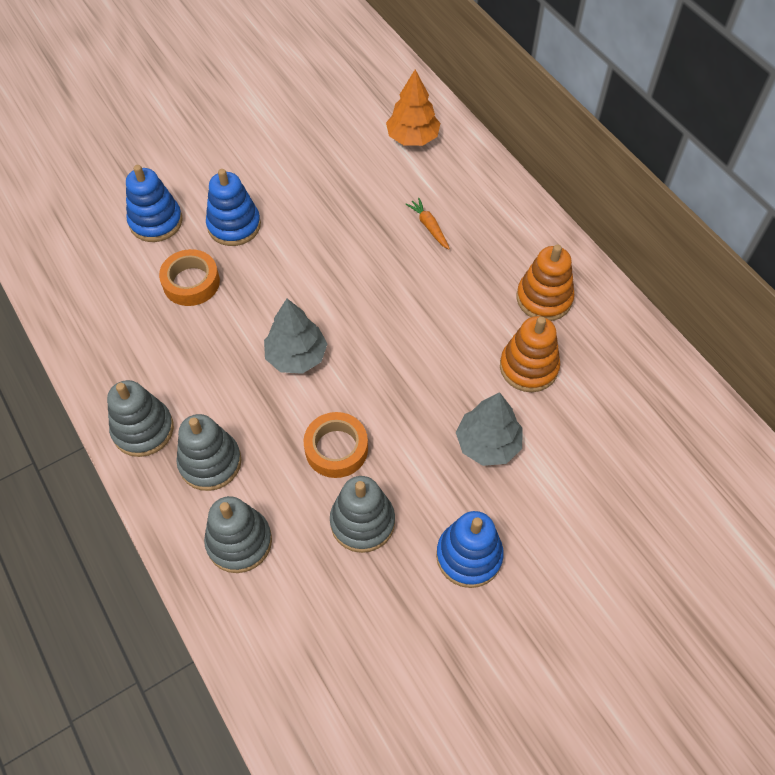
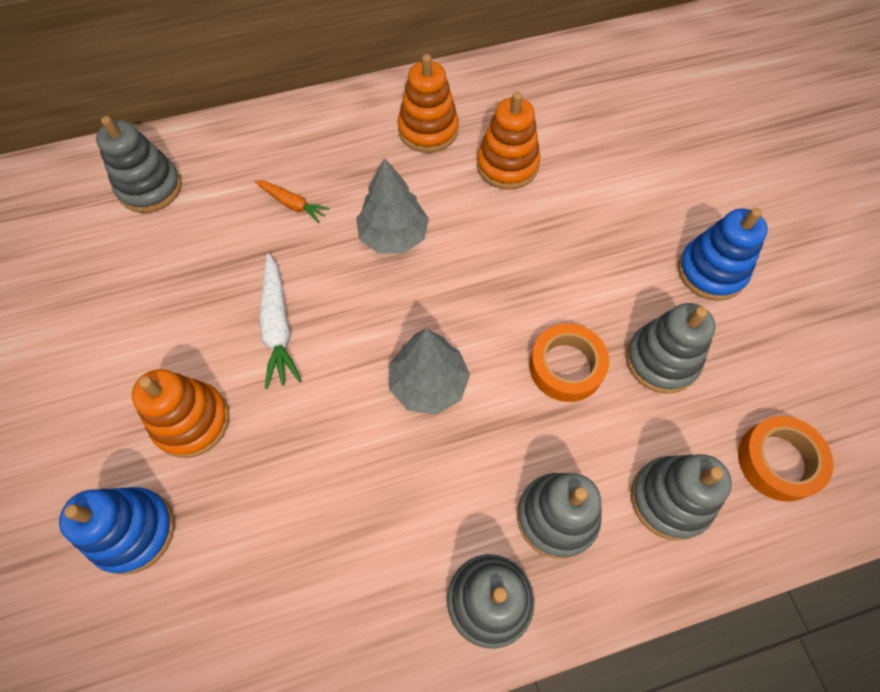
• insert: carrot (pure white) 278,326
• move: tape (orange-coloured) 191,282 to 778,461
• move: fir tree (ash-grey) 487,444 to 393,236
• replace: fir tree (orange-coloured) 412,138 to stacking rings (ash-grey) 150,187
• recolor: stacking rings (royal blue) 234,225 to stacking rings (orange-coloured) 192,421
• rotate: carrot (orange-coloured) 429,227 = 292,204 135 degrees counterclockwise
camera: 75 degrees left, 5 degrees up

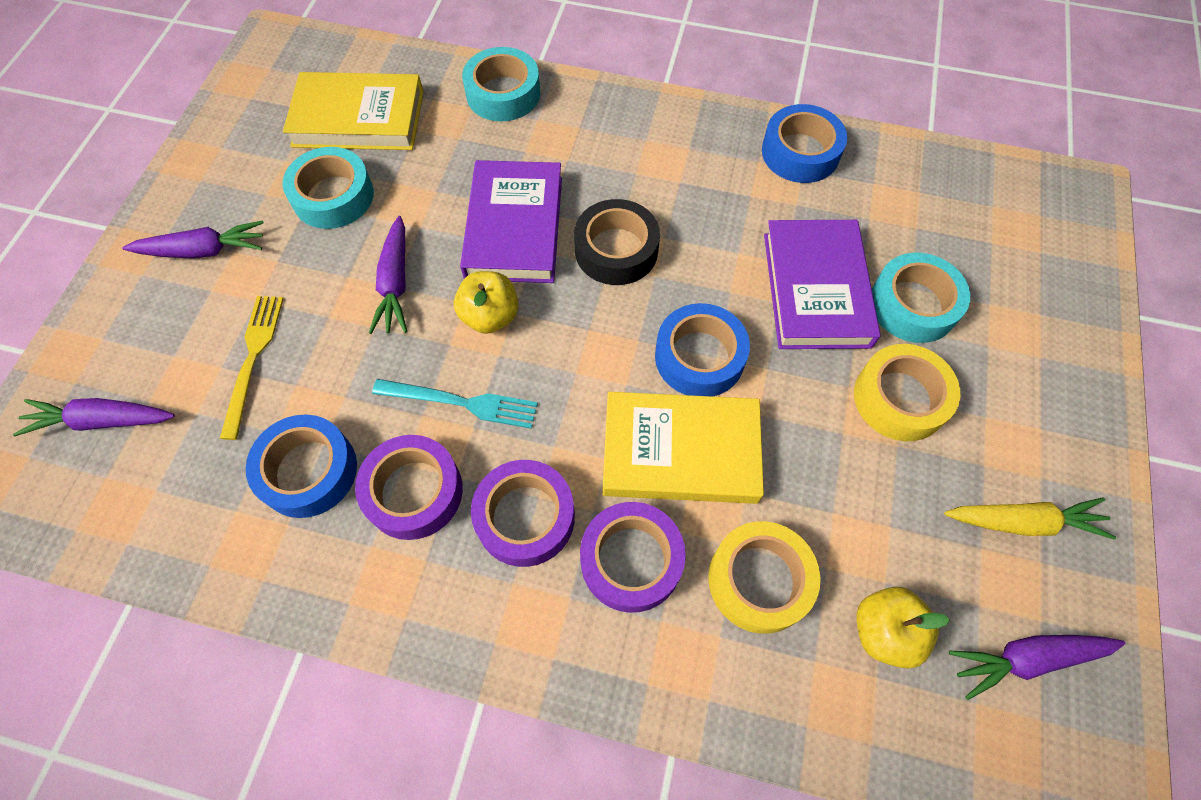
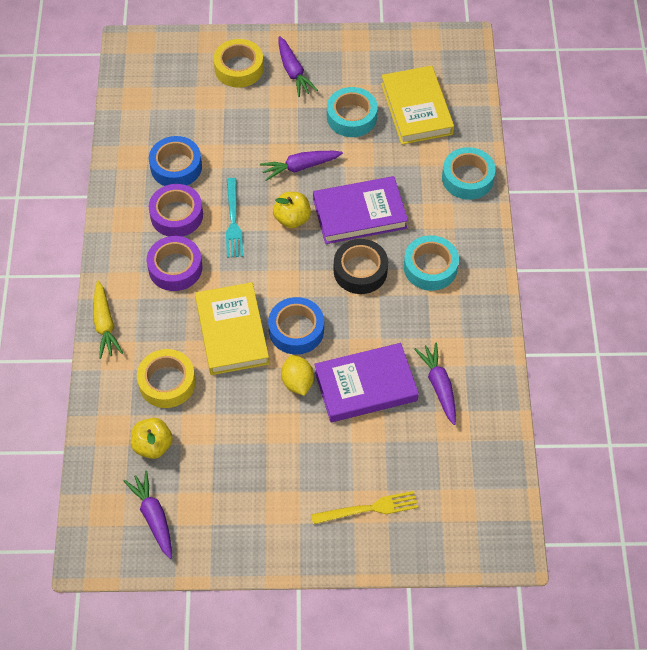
• delete: tape (violet) 631,560
• delete: tape (royal blue) 800,152
• insert: lemon (golden) 297,382
• move: carrot (violet) 102,421 to 439,386
• move: fork (golden) 253,359 to 368,509
• move: tape (golden) 900,398 to 239,68
• move: tape (turquoise) 913,305 to 430,267
• move: carrot (golden) 1023,522 to 105,324
camera: 75 degrees right, 5 degrees down

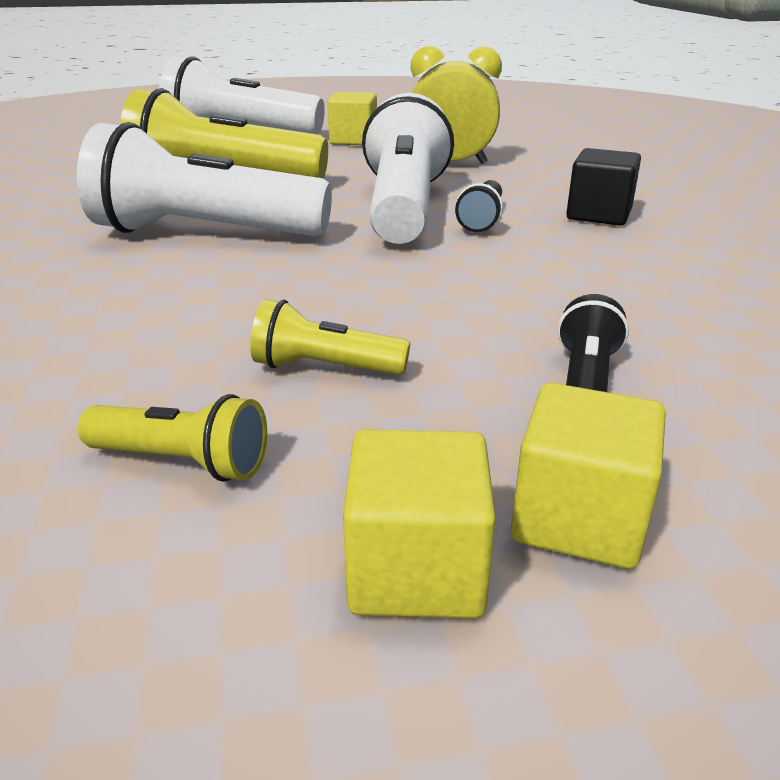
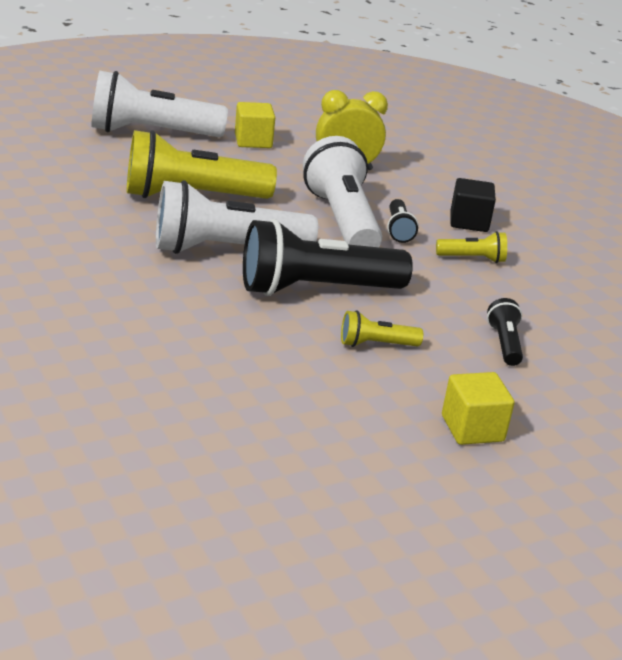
• delete: block (golden) 578,518
• insert: flashlight (black) 316,289
• move: flashlight (golden) 182,462 to 472,259
camera: 20 degrees left, 0 degrees up

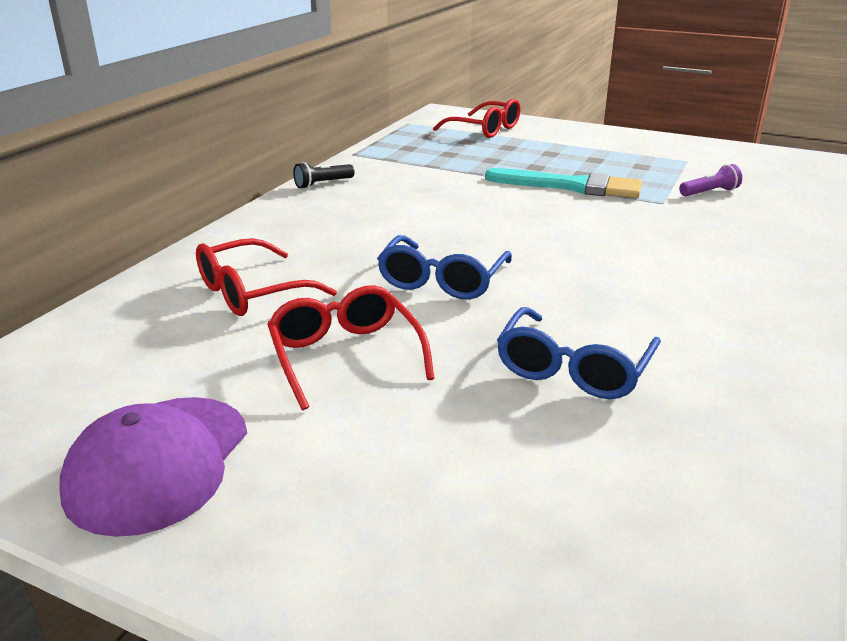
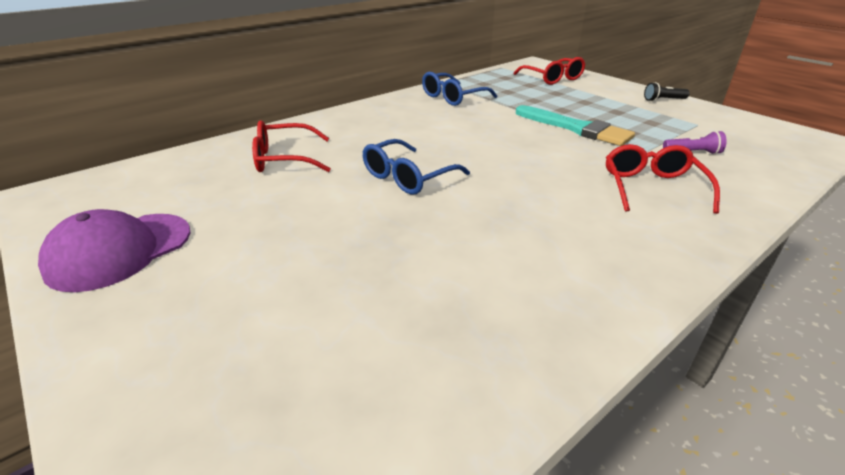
• move: glasses (red) 346,356 to 652,188
• move: flashlight (black) 322,184 to 663,100
• move: glasses (royal blue) 573,368 to 453,97
camera: 25 degrees right, 5 degrees up

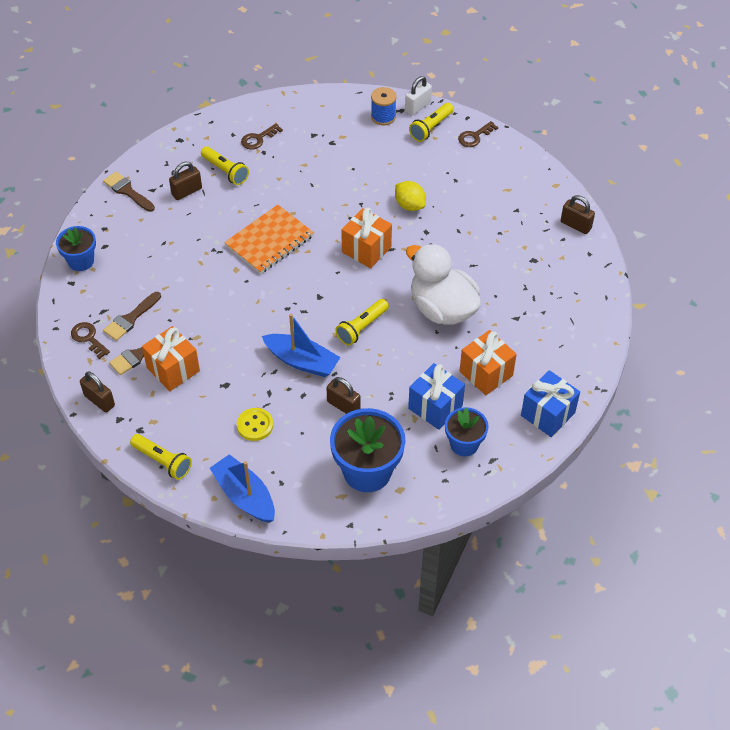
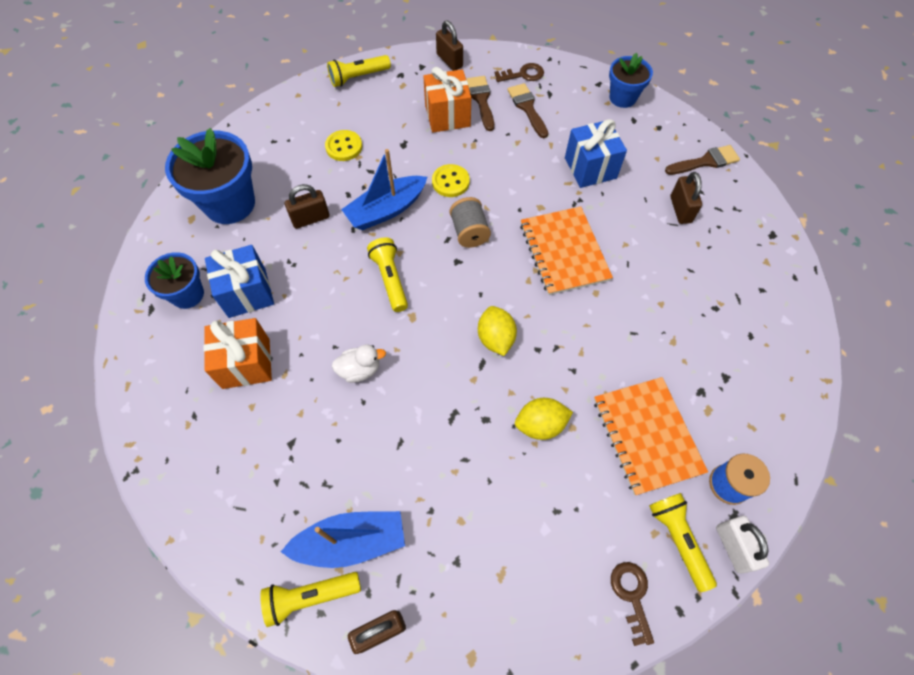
• delete: key (russet) 258,139
• insert: shirt button (golden) 450,182
• insert: reel of thread (ash-grey) 469,232
• insert: notebook (orange-coloured) 646,435
• move: flashlight (golden) 225,171 to 310,596
• move: toy boat (royal blue) 245,496 to 351,542
• move: wrapped gift (royal blue) 547,414 to 590,168
• replace: wrapped gift (orange-coloured) 366,249 to lemon (golden) 495,338
• rotate: lock (russet) 99,401 = 449,61 75 degrees clockwise
• resize: rubber duck (pure white) 442,309 = 360,370 x0.44
camera: 120 degrees right, 10 degrees up

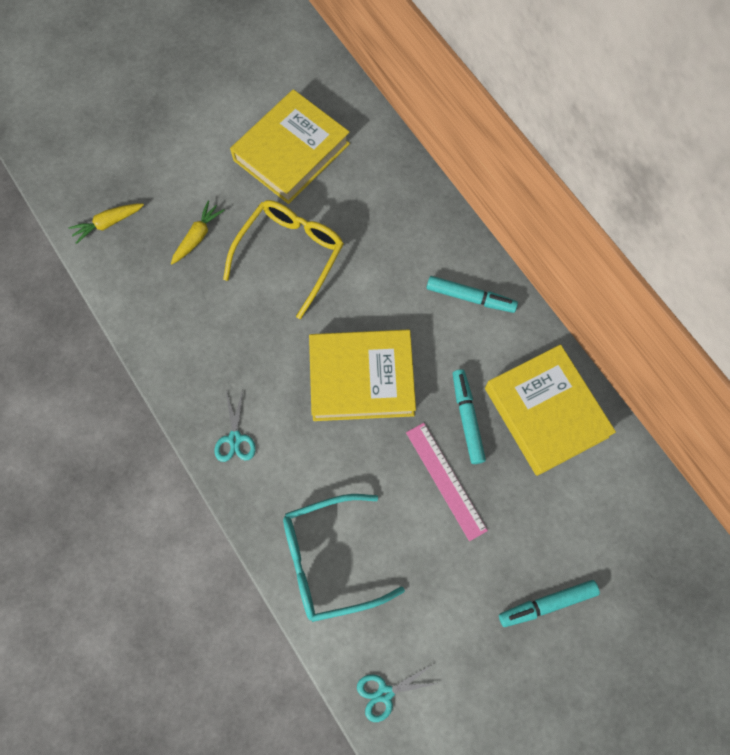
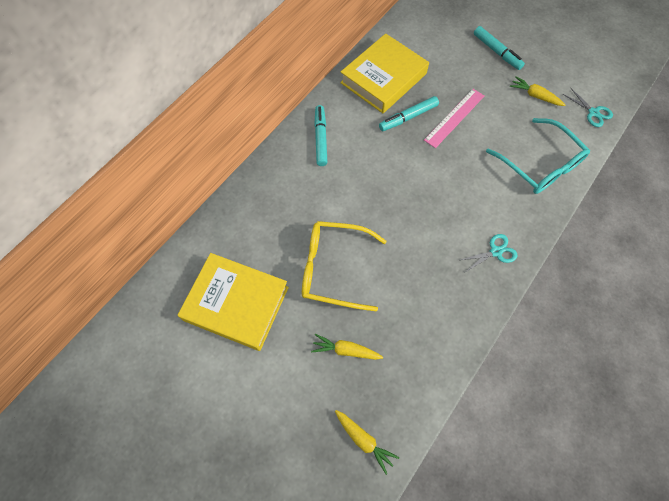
• delete: hardcover (golden) 361,378
• insert: carrot (golden) 535,96
camera: 110 degrees left, 5 degrees down

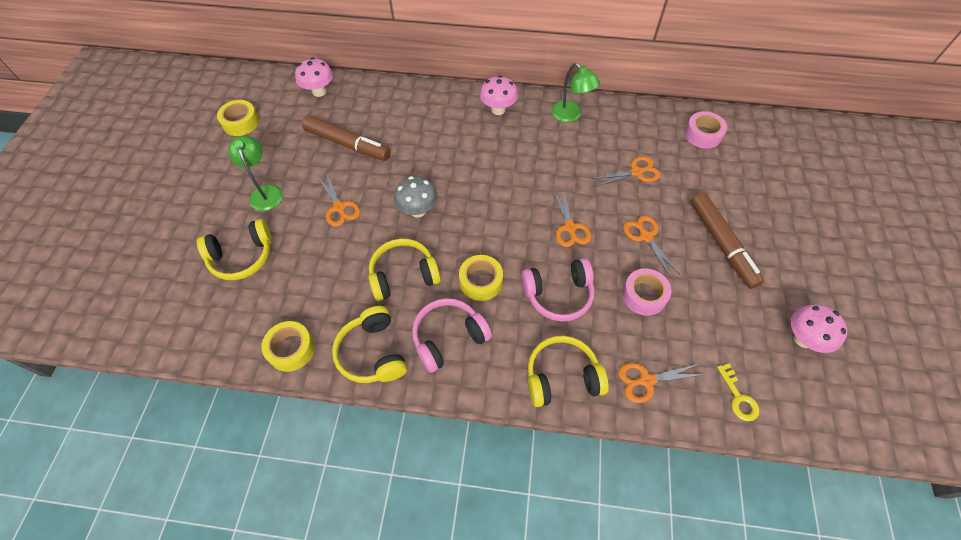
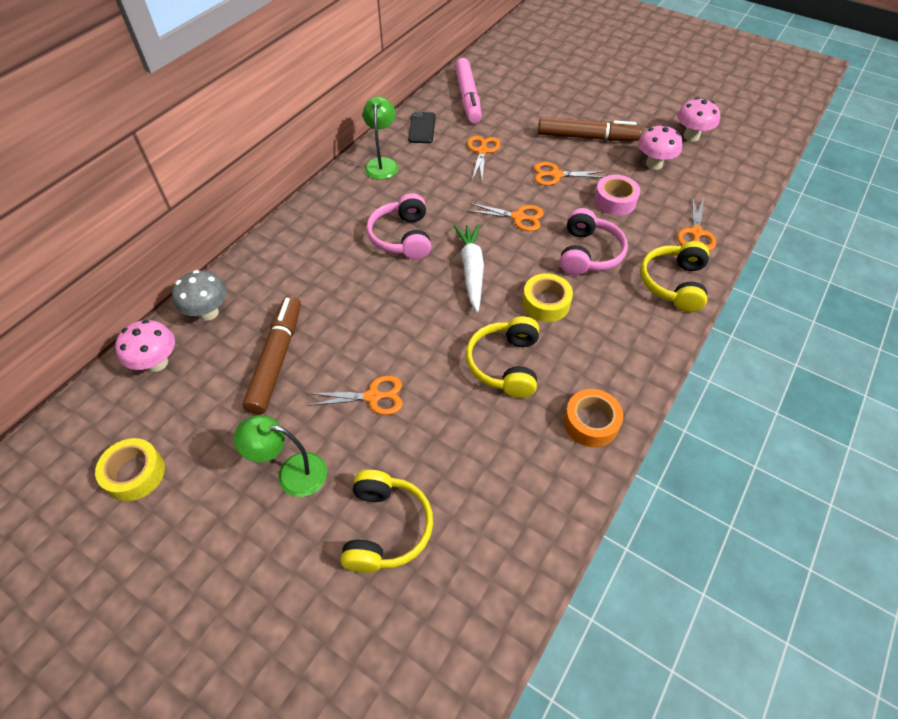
• delete: tape (golden) 291,349
• delete: key (golden) 738,397
• insert: smartphone (black) 422,128
• insert: carrot (pure white) 471,270
• move: mushroom (ash-grey) 418,210 to 208,312
• move: headphones (rose-pink) 448,337 to 402,237
• move: mushroom (rose-pink) 498,109 to 654,164
• replace: headphones (golden) 372,353 to tape (orange-coloured) 591,423
• replace: tape (rose-pink) 702,135 to marker (rose-pink) 468,97
• rotate: marker (russet) 347,144 = 276,359 45 degrees counterclockwise
• rotate: reading lamp (green) 570,115 = 382,164 75 degrees counterclockwise
camera: 65 degrees left, 5 degrees down

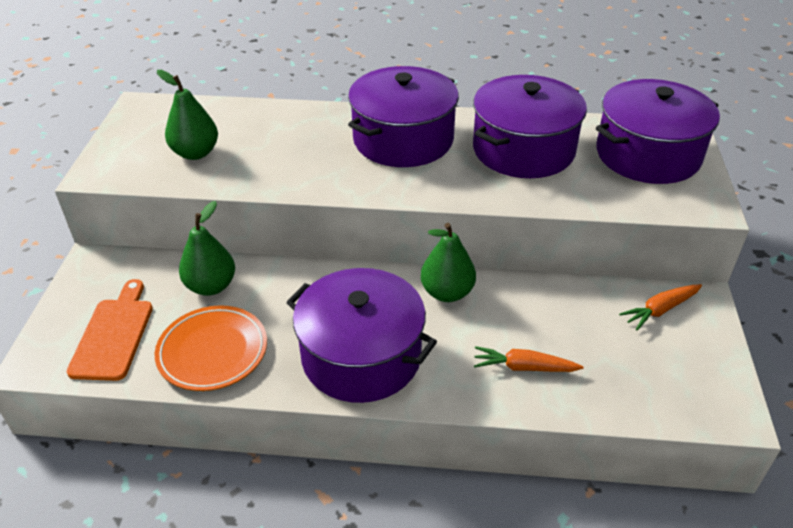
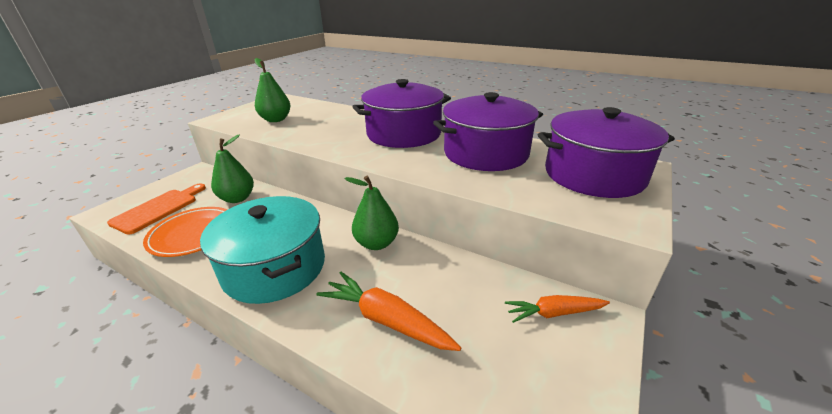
• recolor: stockpot (violet) 361,356 to stockpot (turquoise) 275,267
• resize: carrot (orange-coloured) 524,367 = 386,320 x1.50
camera: 25 degrees right, 10 degrees down

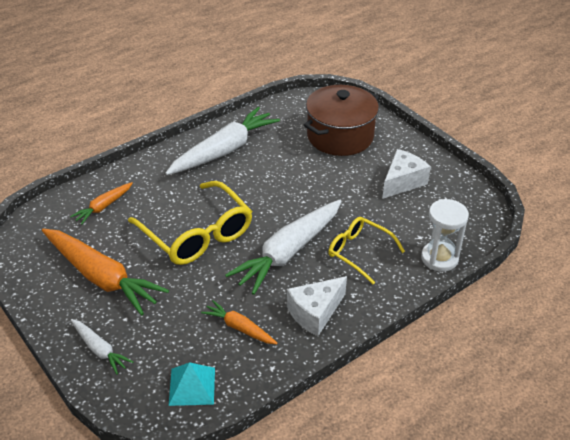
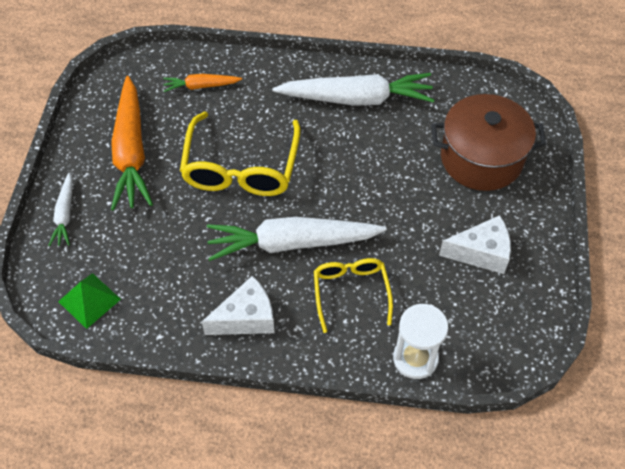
• delete: carrot (orange-coloured) 239,328
• recolor: pyramid shape (turquoise) 192,386 to pyramid shape (green) 89,300
• rotate: piece of cheese (pure white) 315,313 = 246,318 150 degrees clockwise
camera: 45 degrees right, 15 degrees up

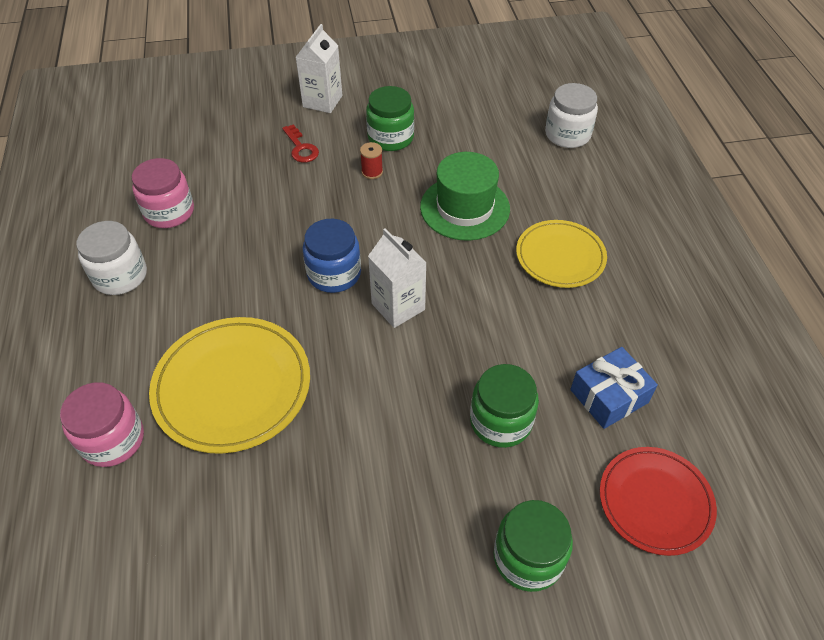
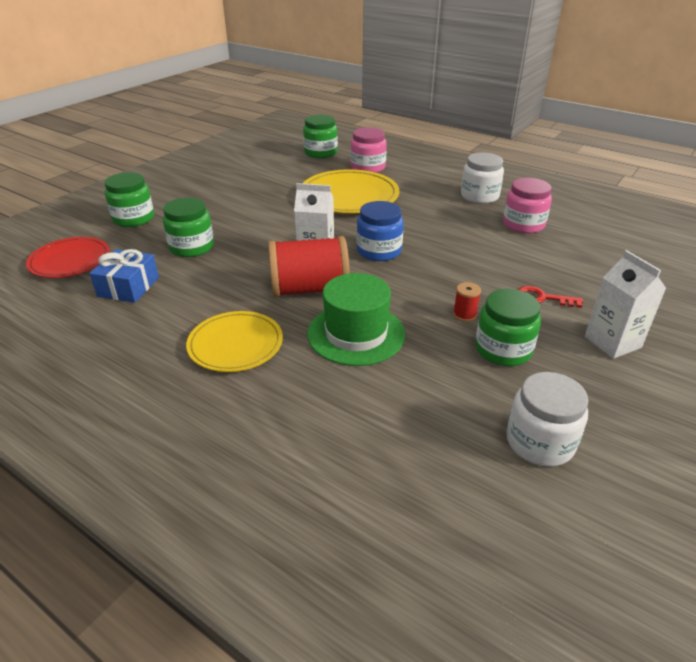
• insert: reel of thread (red) 309,289
• insert: preserve jar (green) 320,153
• move: preserve jar (pure white) 567,134 to 540,442
camera: 135 degrees right, 15 degrees down

